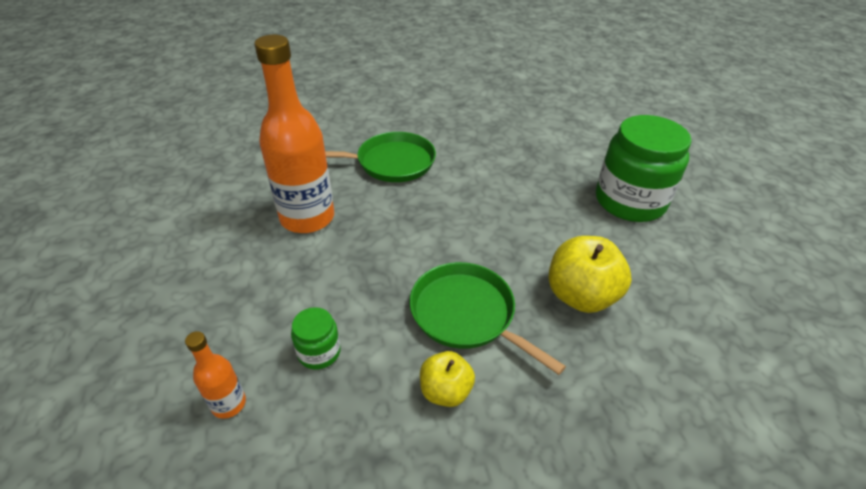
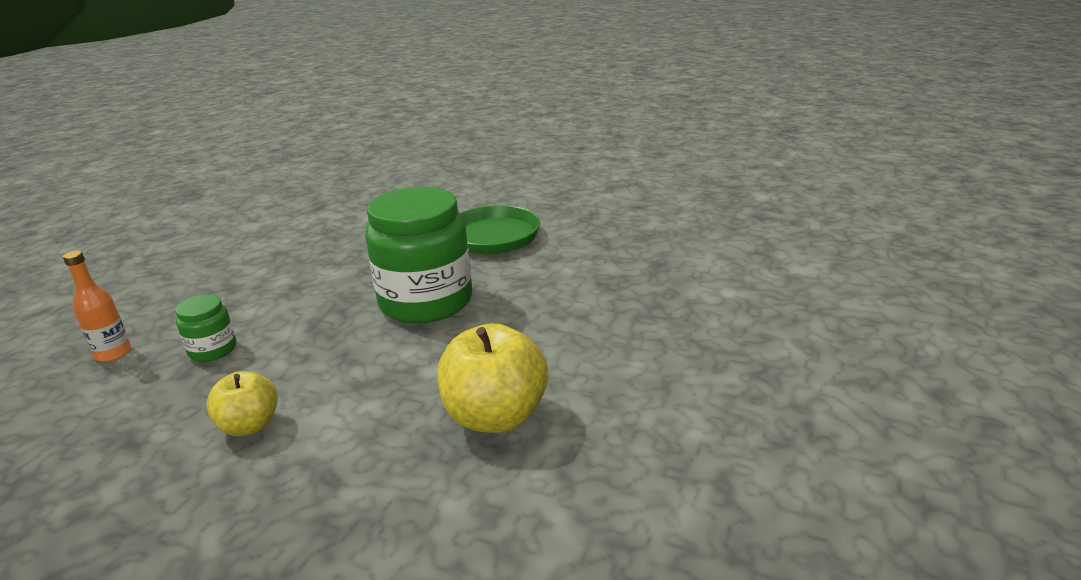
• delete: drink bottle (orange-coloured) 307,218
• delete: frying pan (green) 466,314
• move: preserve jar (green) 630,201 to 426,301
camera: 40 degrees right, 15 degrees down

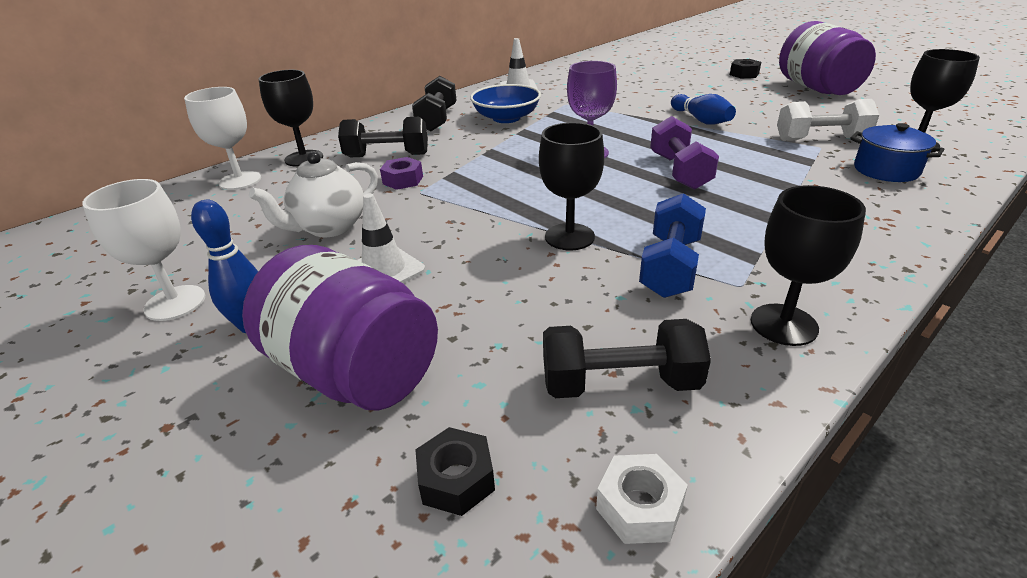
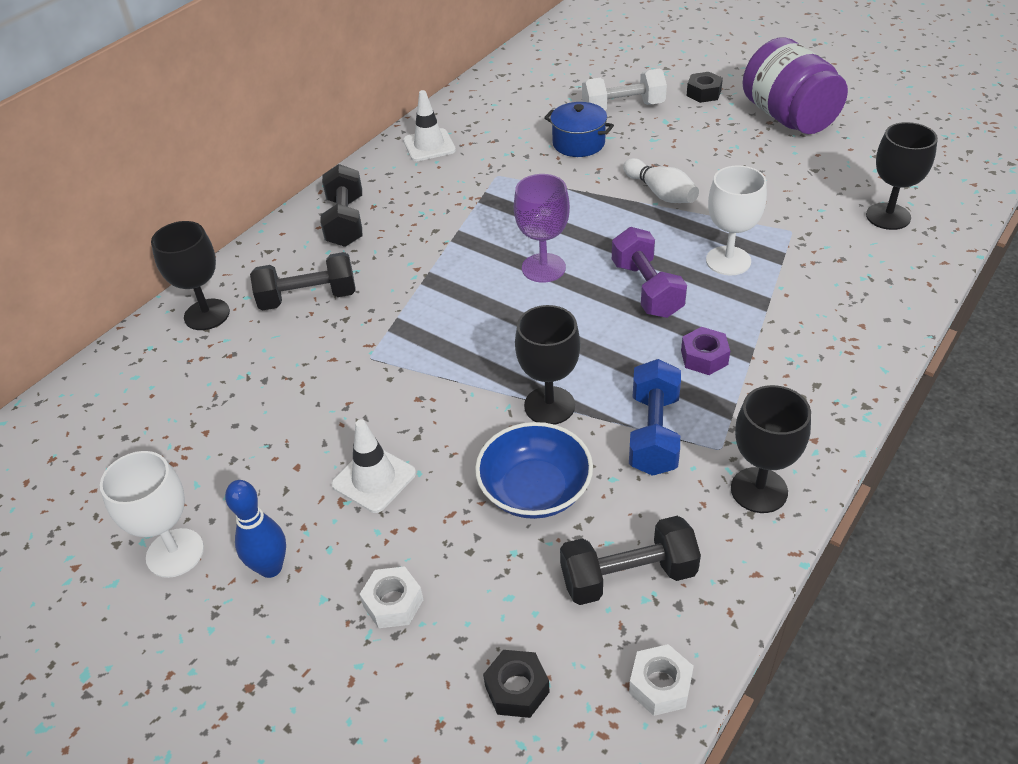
• delete: china teapot (pure white) 329,227
• move: chalice (pure white) 240,180 to 728,261
• move: nut (violet) 403,180 to 704,357
• move: bowl (royal blue) 506,118 to 535,490
• move: dumbbell (pure white) 821,139 to 623,108
• move: stockpot (royal blue) 886,170 to 578,143
• replace: preserve jar (violet) 354,371 to nut (pure white) 393,603
• recolor: bowling pin (royal blue) 701,120 to bowling pin (pure white) 661,193
camera: 10 degrees left, 10 degrees up

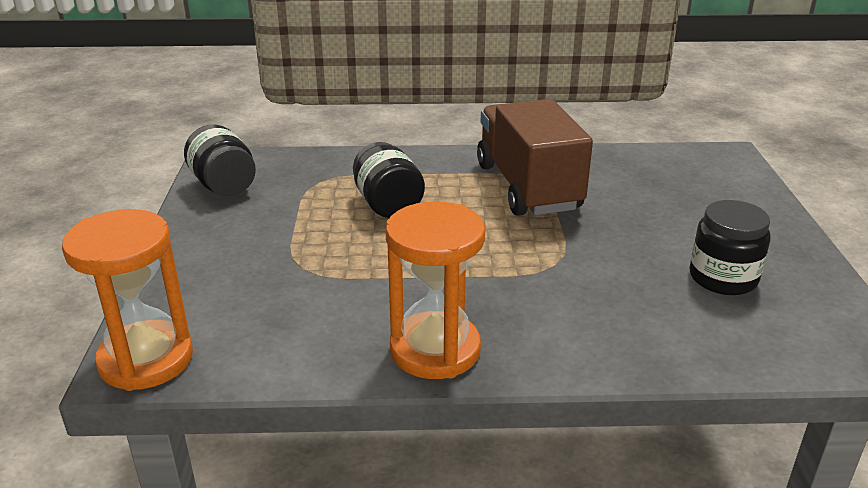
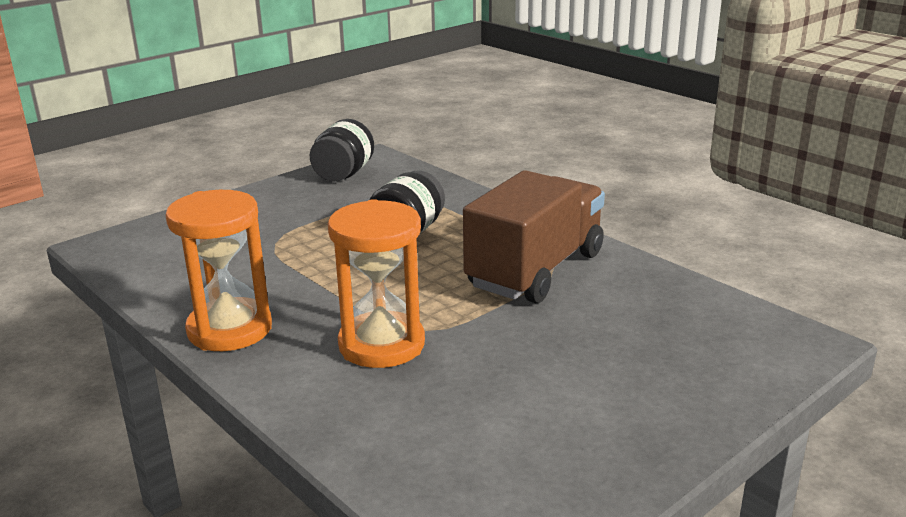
• delete: preserve jar (black) 723,278
• move: sand timer (orange-coloured) 146,359 to 381,344
camera: 50 degrees right, 5 degrees down

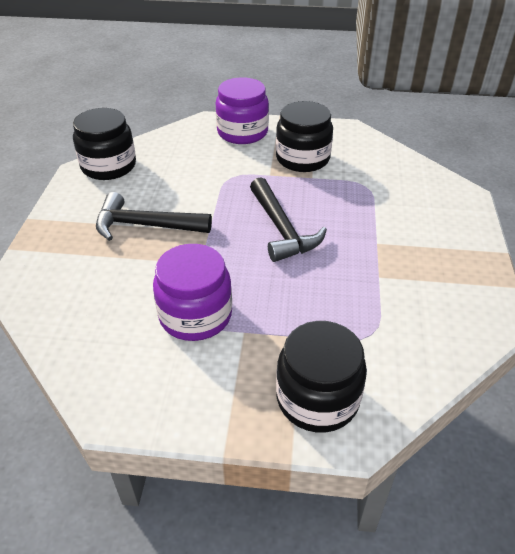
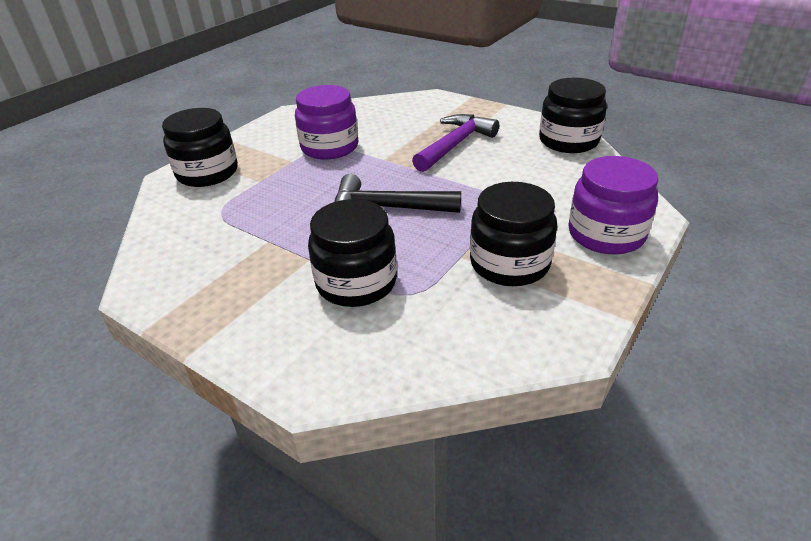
• insert: preserve jar (black) 356,282
• recolor: carpenter's hammer (black) 145,225 to carpenter's hammer (violet) 455,144
camera: 120 degrees right, 5 degrees down

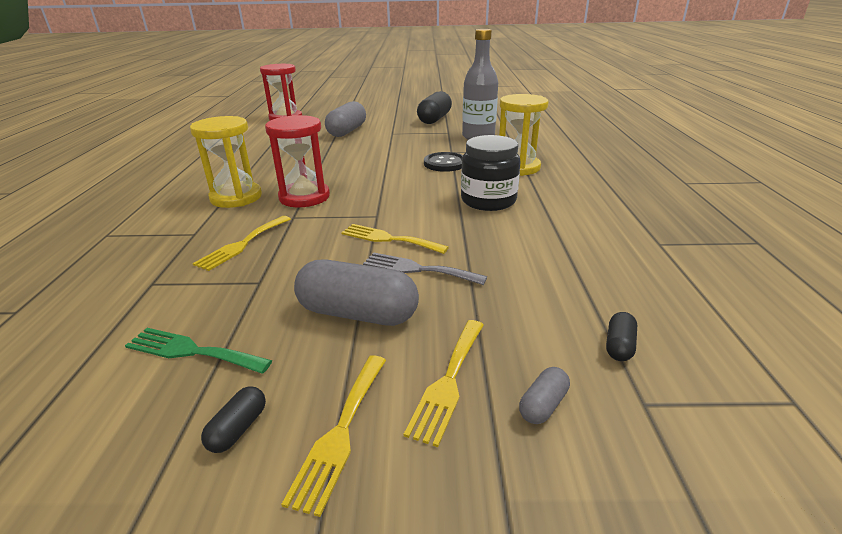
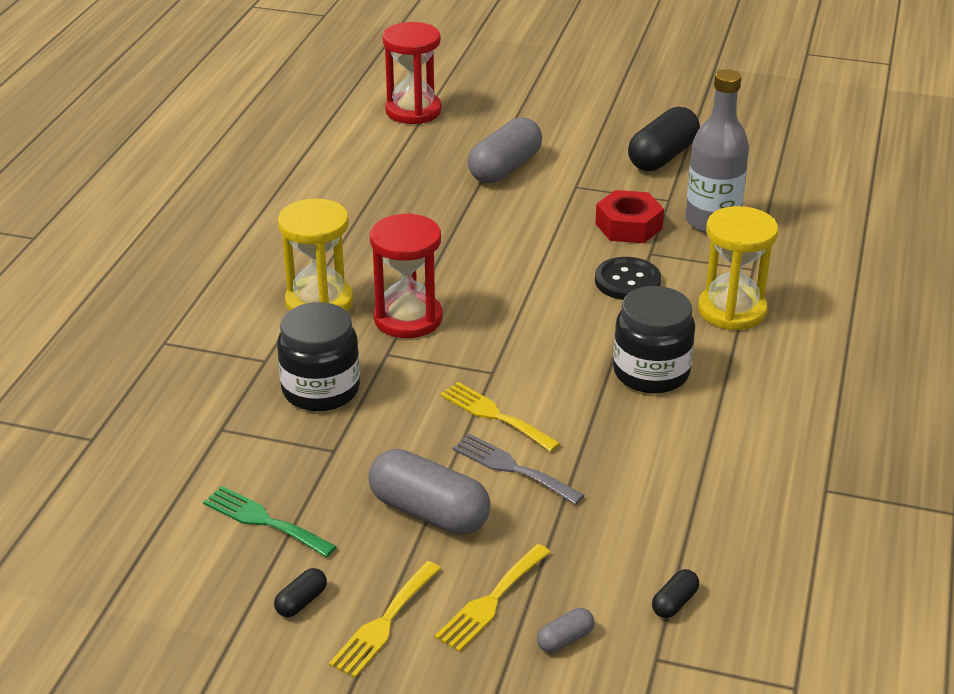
• insert: nut (red) 628,226
• replace: fork (golden) 242,244 to preserve jar (black) 321,390
camera: 15 degrees right, 5 degrees up

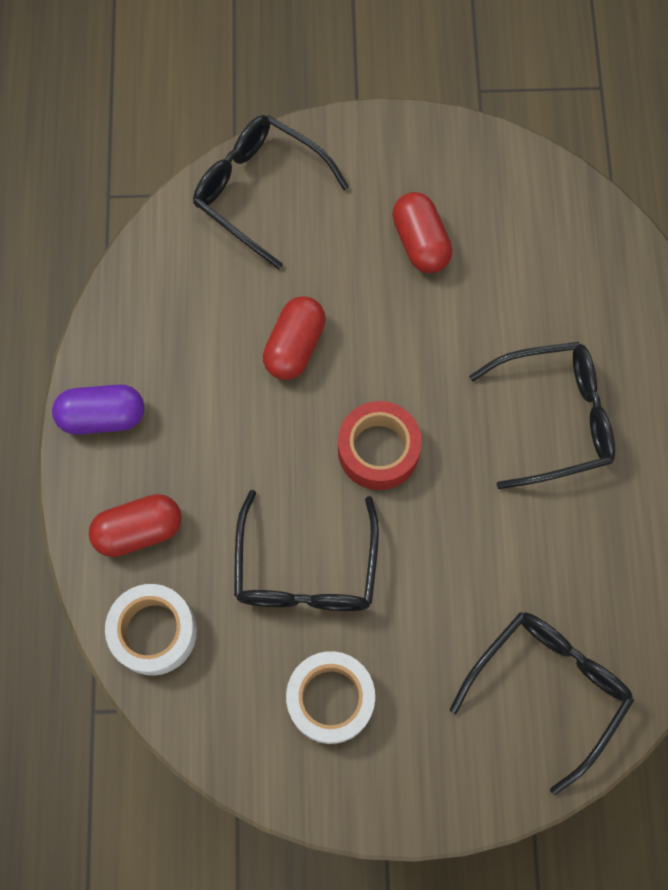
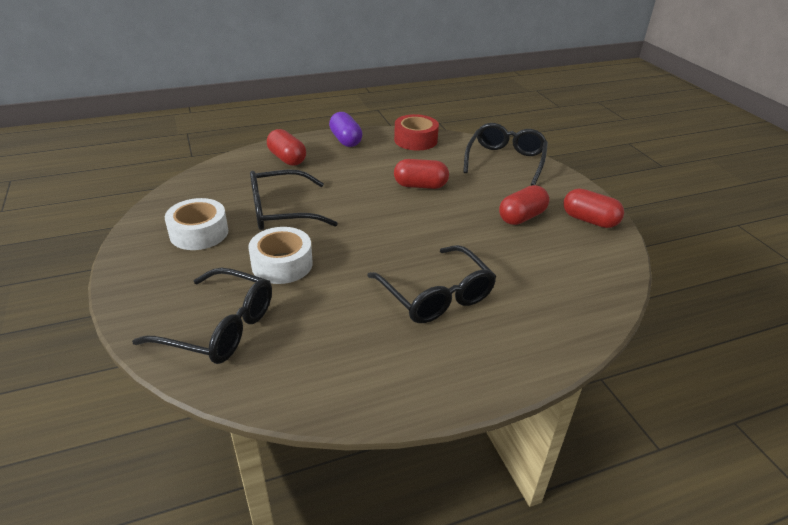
• insert: capsule (red) 589,220
• move: tape (pure white) 154,632 to 282,264
• move: tape (red) 378,450 to 415,140
camera: 70 degrees right, 35 degrees down

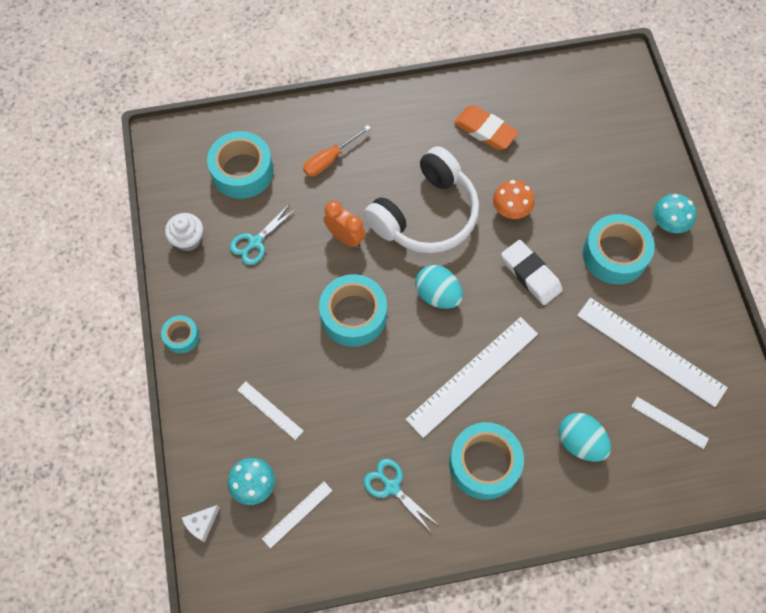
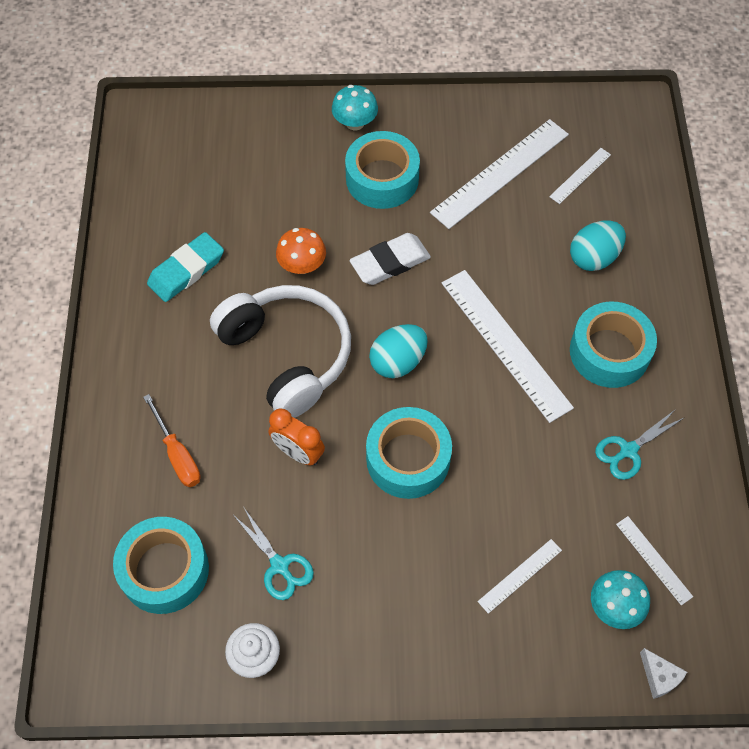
• delete: tape (turquoise) 181,336
• recolor: gum eraser (orange-coloured) 485,130 to gum eraser (turquoise) 186,270
• rotate: alarm clock (orange-coloured) 345,238 = 298,453 105 degrees counterclockwise
camera: 80 degrees left, 5 degrees down

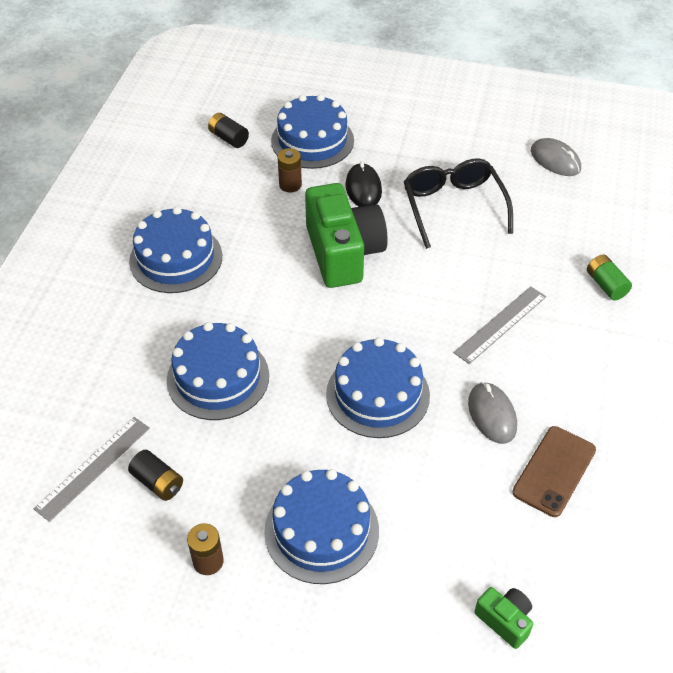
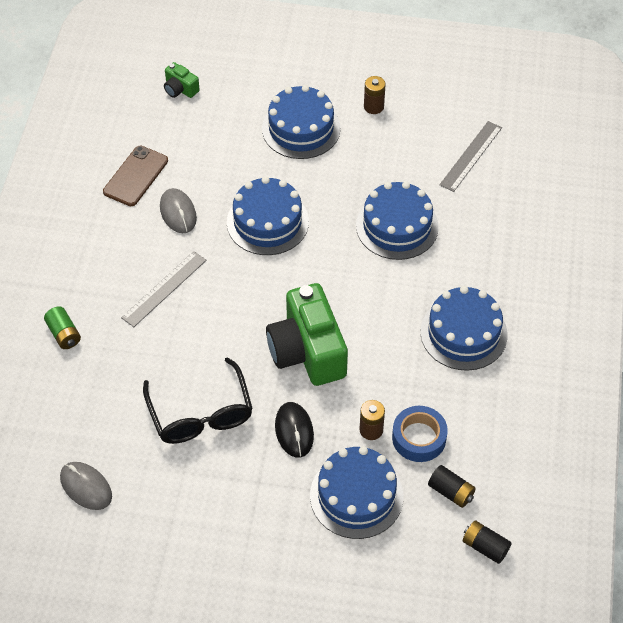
• insert: tape (royal blue) 419,438
• move: power cell (black) 158,482 to 485,547
camera: 175 degrees right, 5 degrees up

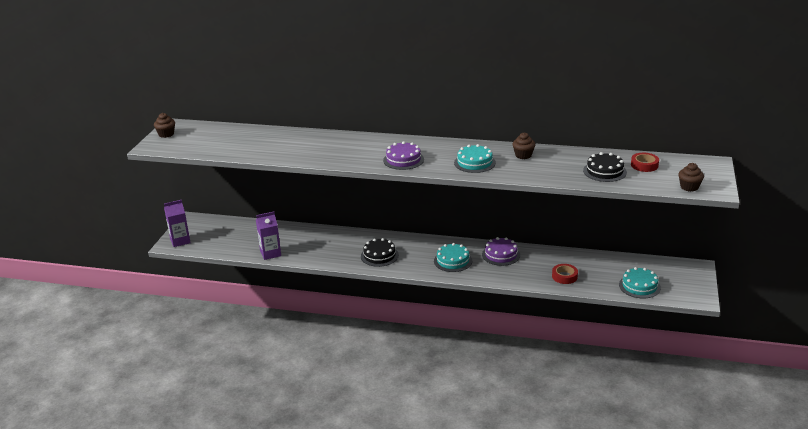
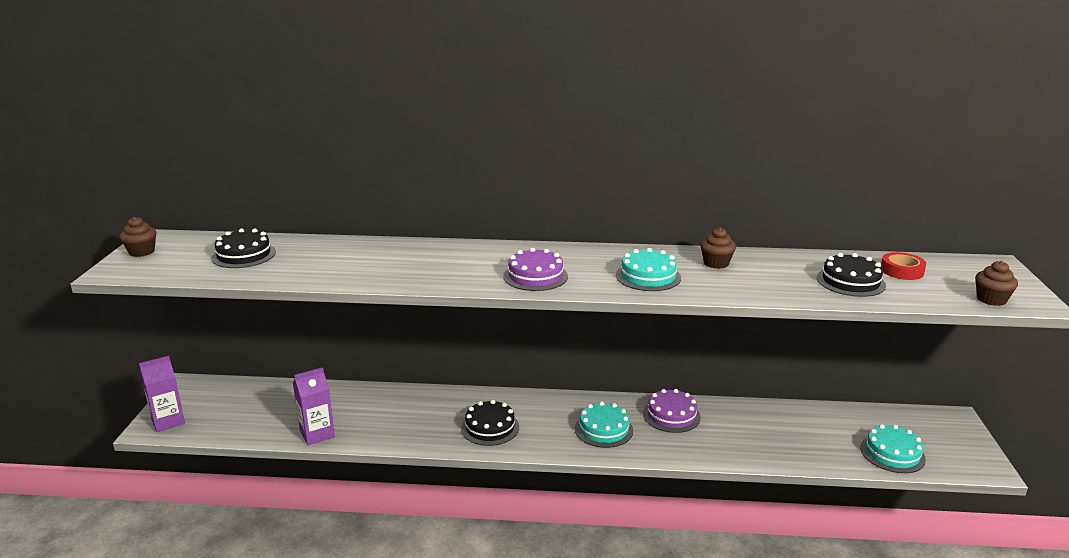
• delete: tape (red) 564,276
• insert: cake (black) 244,255
camera: 10 degrees left, 5 degrees down

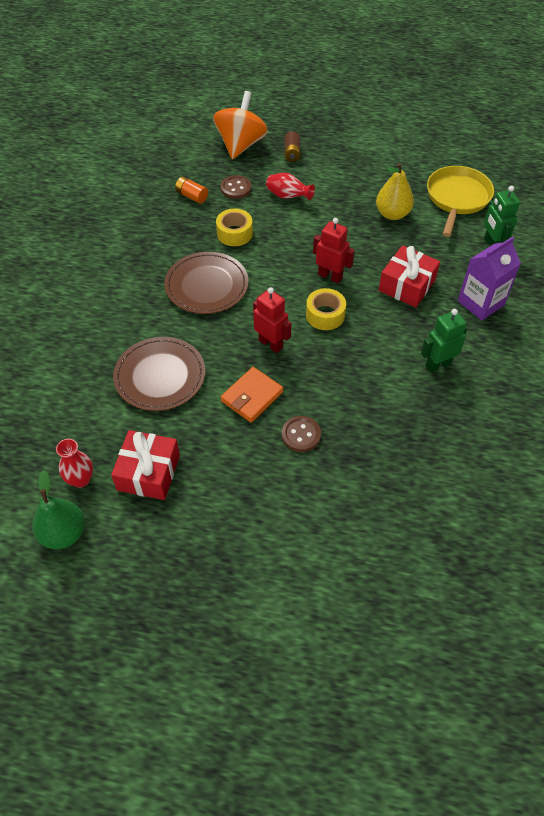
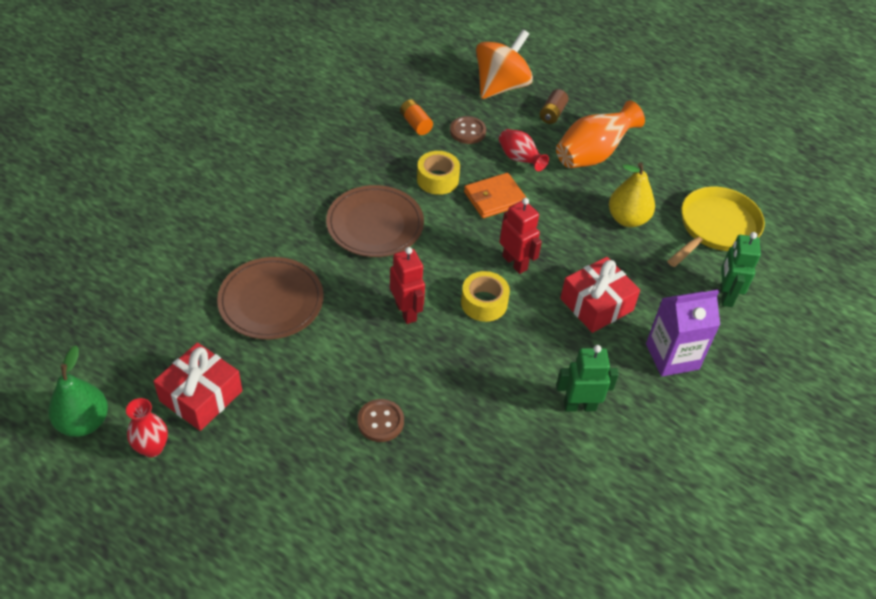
• insert: flower vase (orange-coloured) 592,155
• move: flower vase (red) 80,479 to 152,448
• move: card wallet (orange-coloured) 252,396 to 494,198
camera: 20 degrees right, 5 degrees down

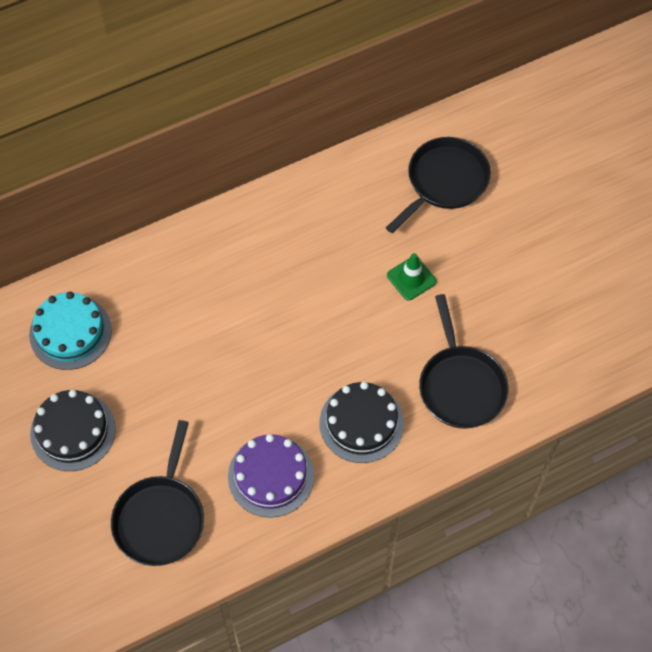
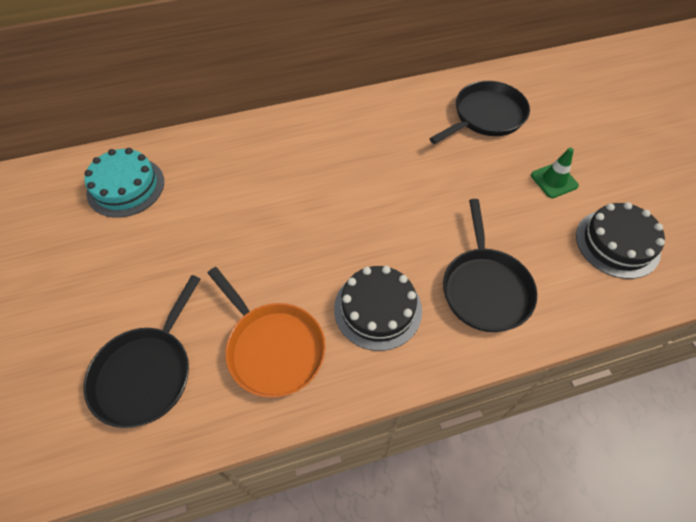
• move: cake (black) 73,431 to 617,243
• move: road cone (green) 411,278 to 554,180
• replace: cake (violet) 271,476 to frying pan (orange-coloured) 273,348
camera: 10 degrees right, 5 degrees down

